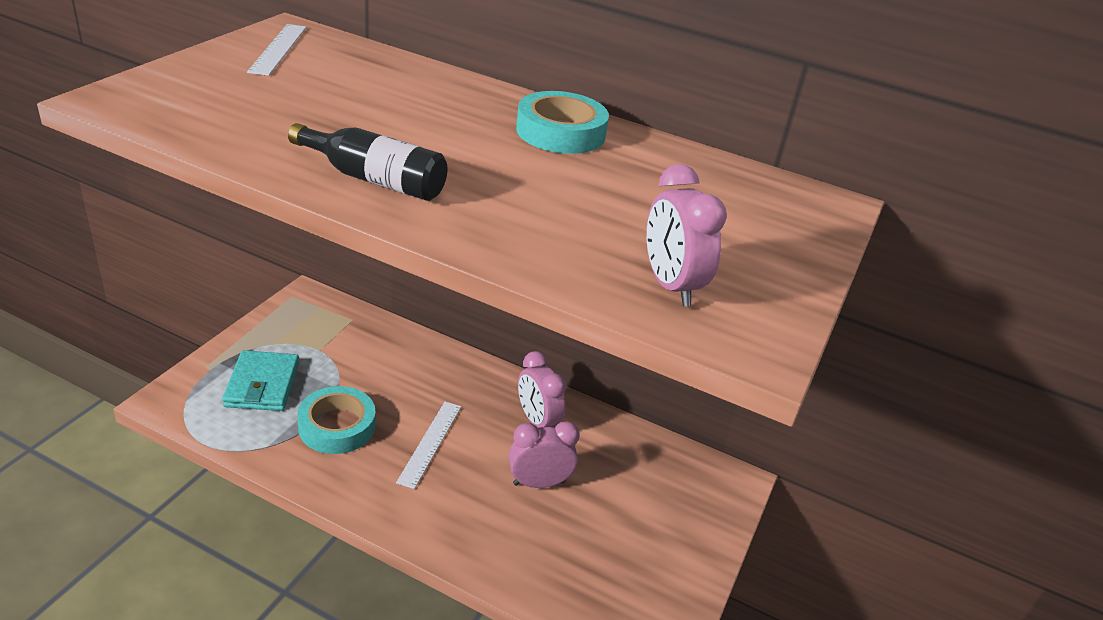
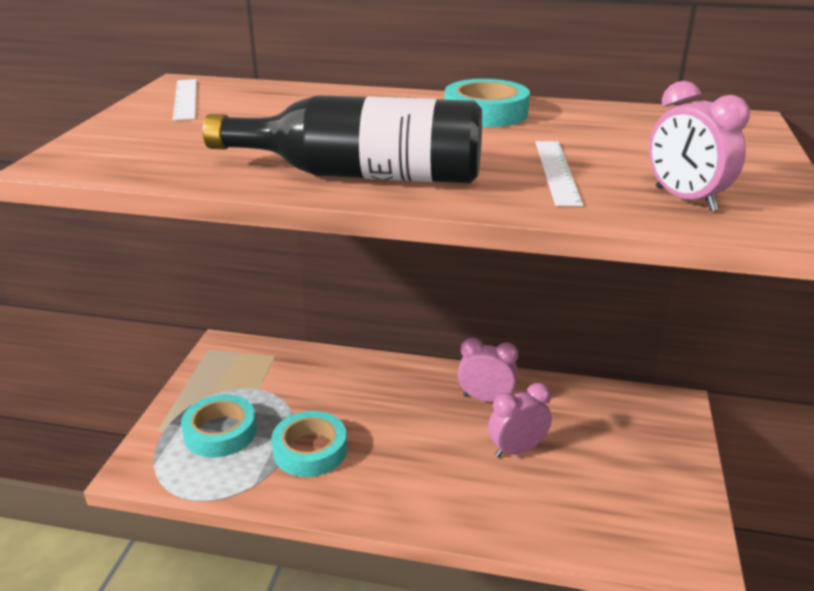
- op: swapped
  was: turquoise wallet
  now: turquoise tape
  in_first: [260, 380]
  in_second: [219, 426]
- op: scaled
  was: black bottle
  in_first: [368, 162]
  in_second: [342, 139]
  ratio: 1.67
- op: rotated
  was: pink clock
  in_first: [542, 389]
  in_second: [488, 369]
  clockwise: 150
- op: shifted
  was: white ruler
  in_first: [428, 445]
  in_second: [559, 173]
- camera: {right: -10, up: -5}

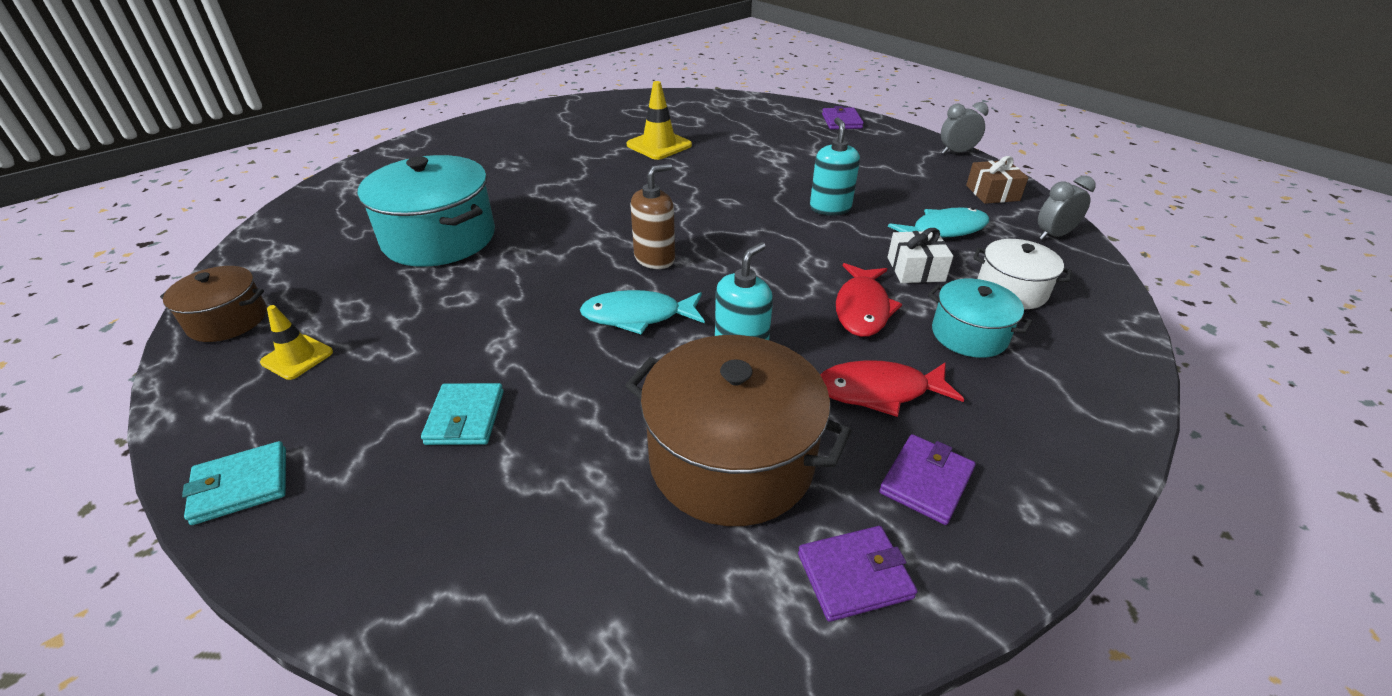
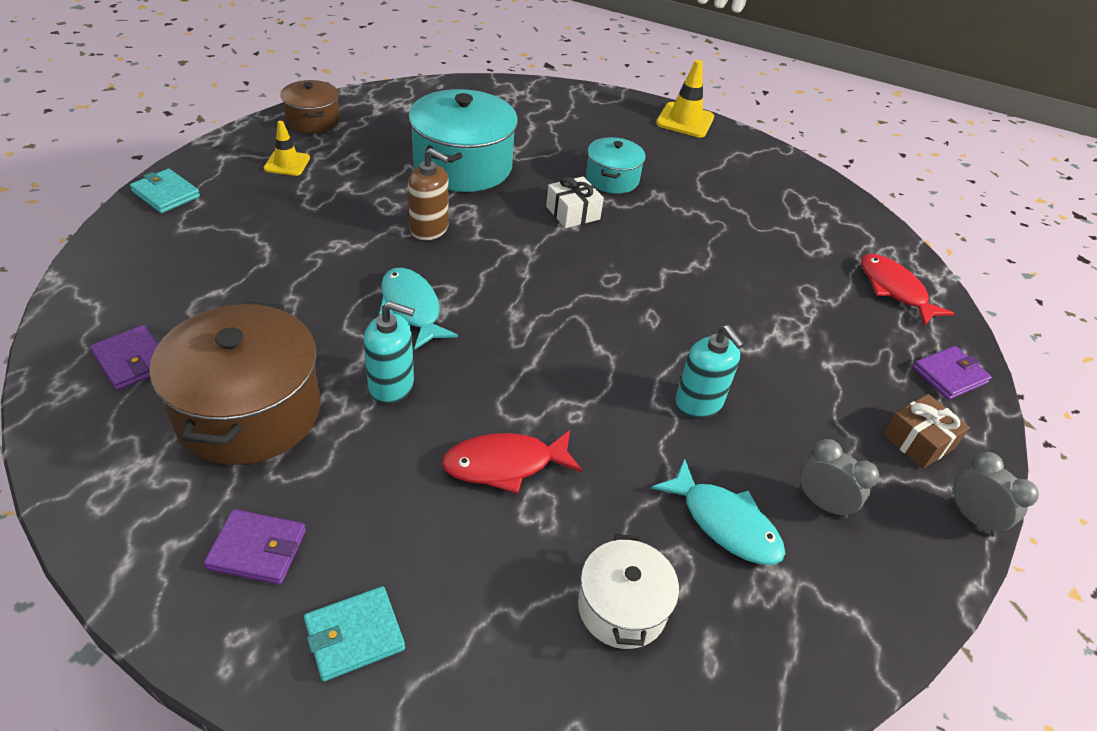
- op: shifted
  was: purple wallet
  in_first: [858, 574]
  in_second: [124, 357]
- op: shifted
  was: turquoise wallet
  in_first: [462, 414]
  in_second: [354, 633]
- op: shifted
  was: brown soap dispenser
  in_first: [652, 216]
  in_second: [428, 194]
- op: shifted
  was: white gift
  in_first: [920, 255]
  in_second: [575, 202]
- op: shifted
  was: turquoise pot
  in_first: [980, 318]
  in_second: [616, 165]
- op: shifted
  was: yellow traffic cone
  in_first: [659, 120]
  in_second: [685, 99]
- op: rotated
  was: turquoise soap dispenser
  in_first: [835, 166]
  in_second: [709, 372]
  clockwise: 90
- op: shifted
  was: grey clock
  in_first: [1067, 208]
  in_second: [839, 479]
- op: shifted
  was: red fish
  in_first: [892, 388]
  in_second: [908, 290]
- op: shifted
  was: brown gift
  in_first: [997, 180]
  in_second: [926, 431]
- camera: {right: 60, up: 5}

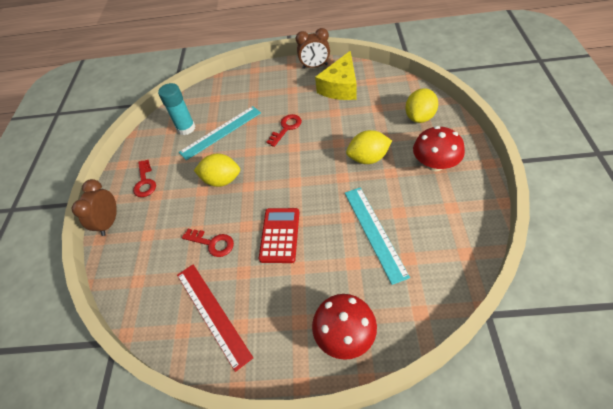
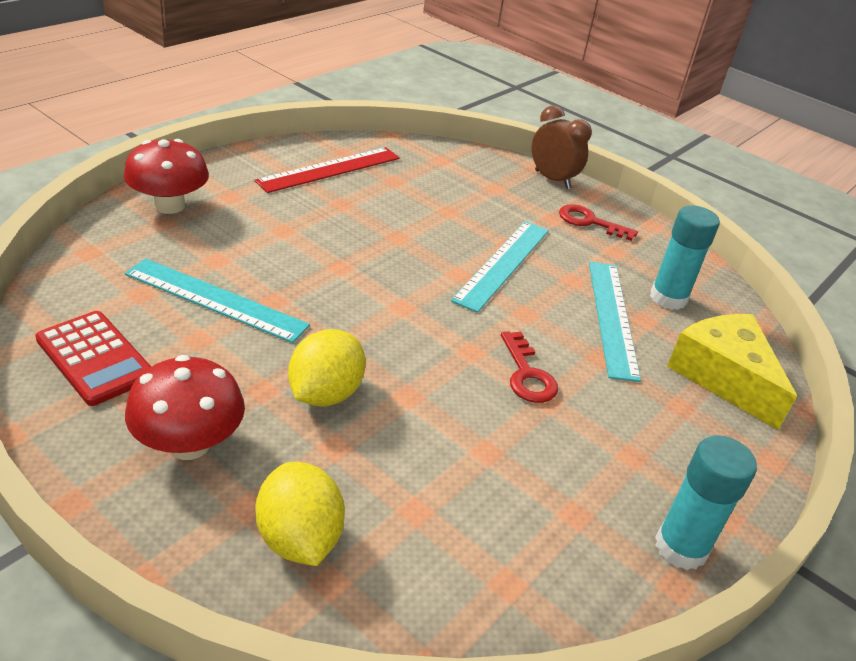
- op: shifted
  was: red calculator
  in_first: [279, 235]
  in_second: [93, 358]
- op: rotated
  was: red ruler
  in_first: [215, 318]
  in_second: [327, 170]
  clockwise: -45
- op: swapped
  was: yellow lemon
  now: turquoise ruler
  in_first: [217, 170]
  in_second: [500, 267]
- op: swapped
  was: brown clock
  now: turquoise glue stick
  in_first: [313, 48]
  in_second: [706, 502]
- op: shifted
  was: yellow cheese
  in_first: [336, 75]
  in_second: [732, 372]
- op: gone
  was: red key
  in_first: [208, 243]
- camera: {right: 120, up: -15}

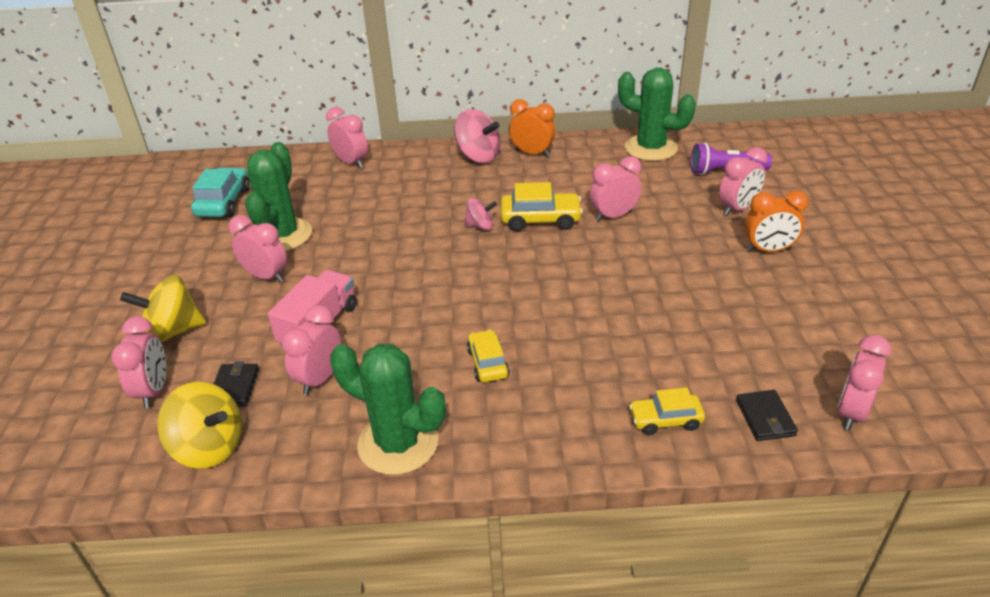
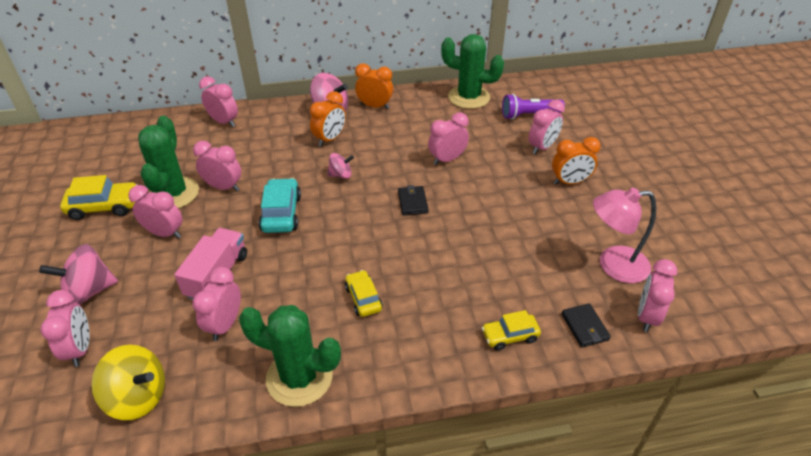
- op: repainted
  was: yellow spinning top
  now: pink spinning top
  in_first: [163, 308]
  in_second: [78, 274]
- op: shifted
  was: yellow car
  in_first: [542, 206]
  in_second: [98, 197]
- op: new
  now: pink clock
  in_second: [217, 166]
- op: shifted
  was: turquoise car
  in_first: [220, 192]
  in_second: [280, 205]
- op: new
  now: orange clock
  in_second: [328, 119]
- op: shifted
  was: black wallet
  in_first: [236, 384]
  in_second: [413, 200]
- op: new
  now: pink lamp
  in_second: [624, 235]
- camera: {right: -10, up: 5}

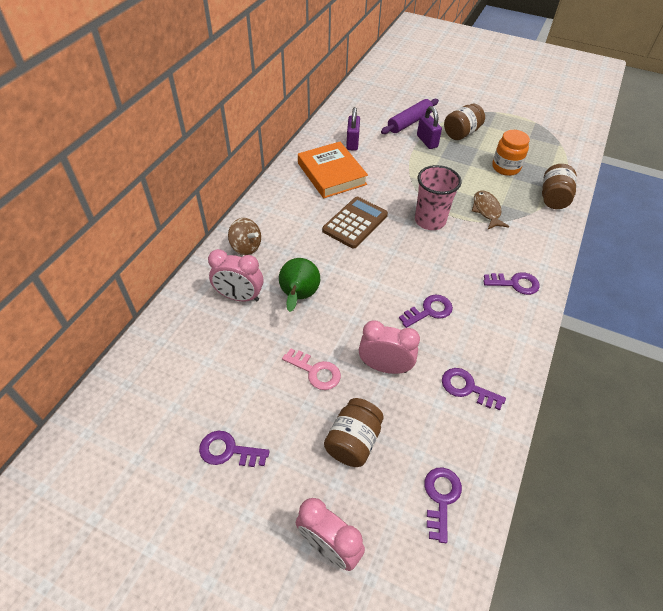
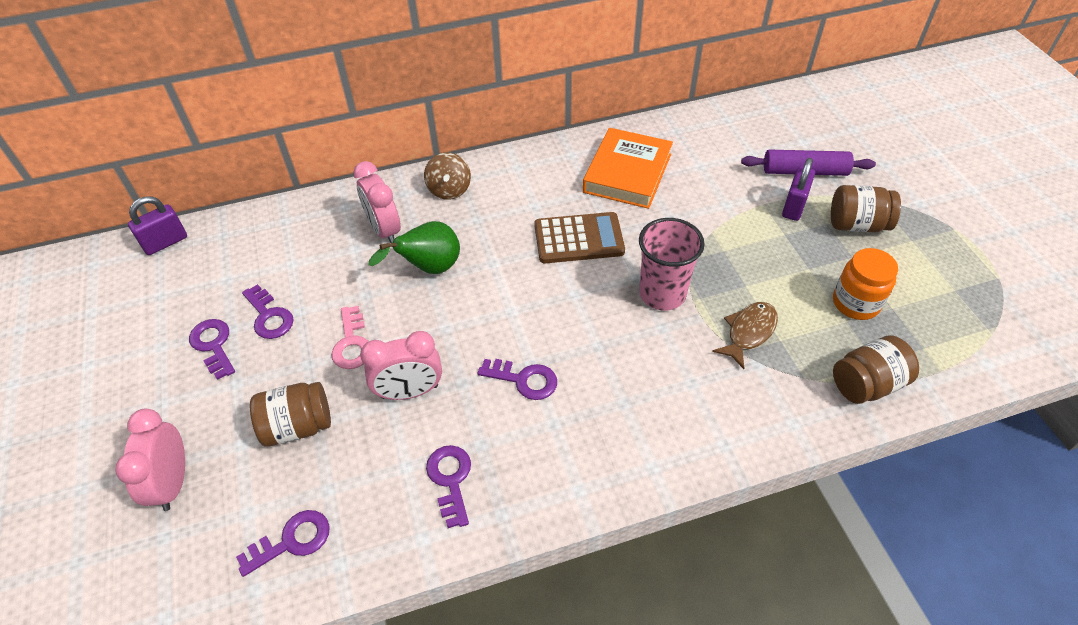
- op: shifted
  was: purple padlock
  in_first: [353, 129]
  in_second: [157, 225]
- op: shifted
  was: purple key
  in_first: [511, 283]
  in_second: [268, 311]
- op: rotated
  was: pink clock
  in_first: [389, 347]
  in_second: [401, 365]
  clockwise: 105
- camera: {right: 50, up: 0}

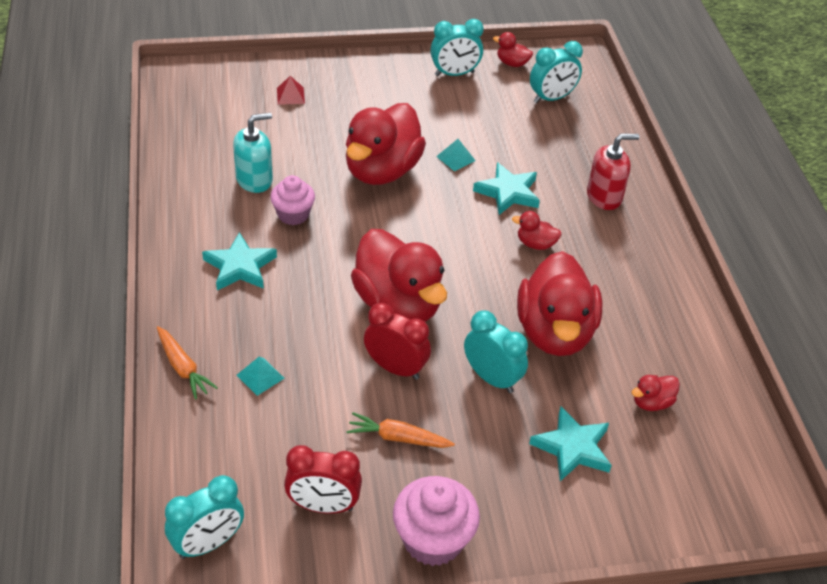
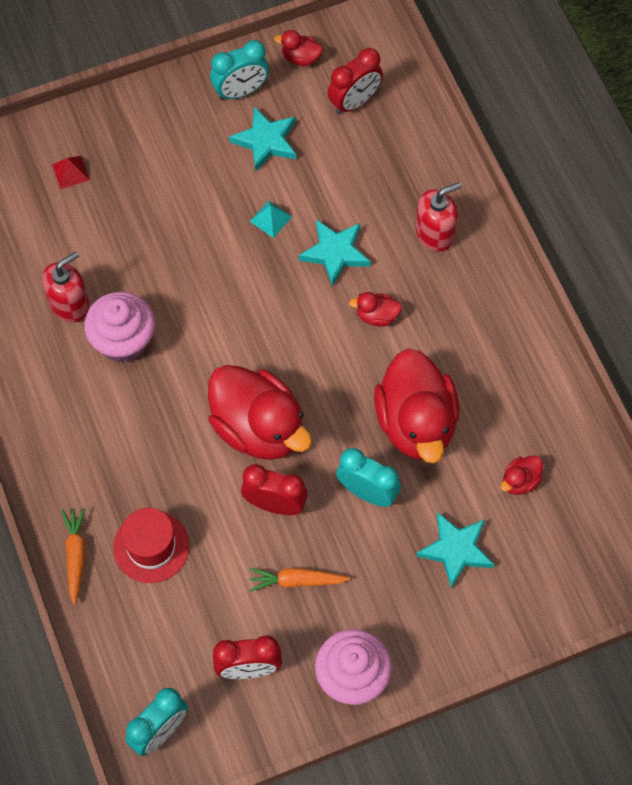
- op: repainted
  was: turquoise soap dispenser
  now: red soap dispenser
  in_first: [253, 153]
  in_second: [66, 287]
- op: rotated
  was: orange carrot
  in_first: [187, 363]
  in_second: [73, 556]
  clockwise: -135
- op: scaled
  was: pink cupcake
  in_first: [292, 200]
  in_second: [119, 327]
  ratio: 1.51
- op: swapped
  was: turquoise pyramid
  now: red hat
  in_first: [261, 376]
  in_second: [151, 545]
- op: shifted
  was: turquoise star
  in_first: [239, 261]
  in_second: [262, 139]
- op: repainted
  was: turquoise clock
  now: red clock
  in_first: [556, 72]
  in_second: [355, 81]
- op: gone
  was: red duck
  in_first: [386, 144]
- camera: {right: -10, up: 20}

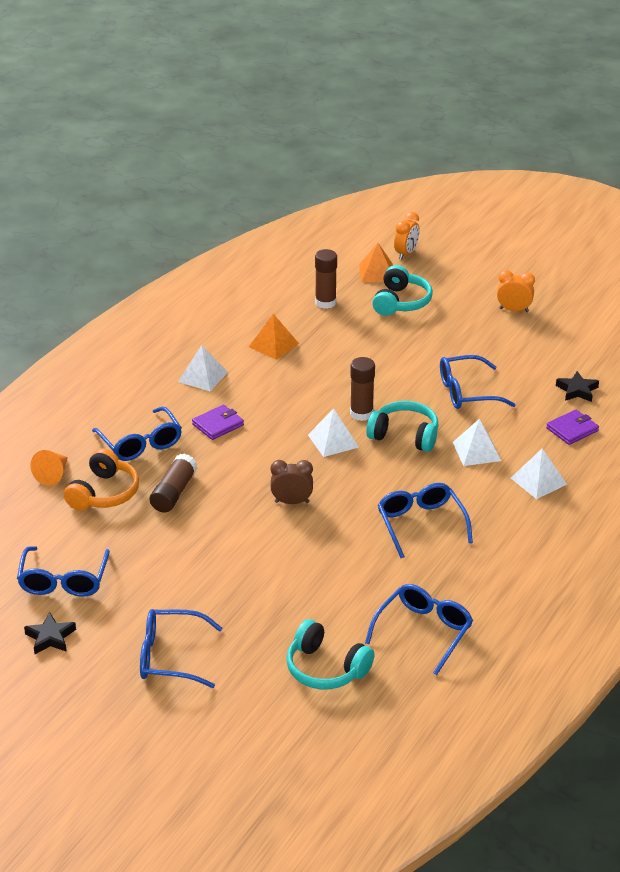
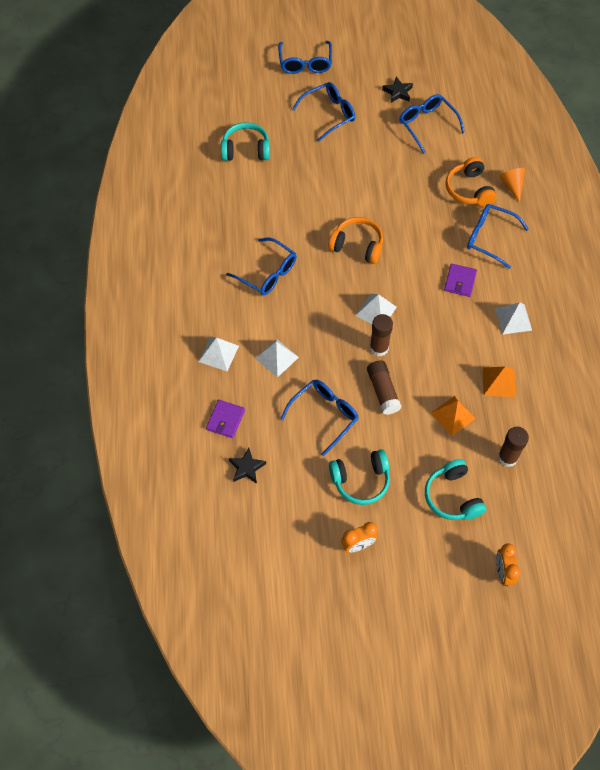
- op: shifted
  was: blue glasses
  in_first: [419, 629]
  in_second: [305, 57]
- op: swapped
  was: brown clock
  now: orange headphones
  in_first: [292, 482]
  in_second: [355, 240]
- op: shifted
  was: turquoise headphones
  in_first: [402, 426]
  in_second: [359, 477]
- op: shifted
  was: brown glue stick
  in_first: [173, 483]
  in_second: [384, 388]
- op: shifted
  was: orange pyramid
  in_first: [376, 263]
  in_second: [453, 416]
- camera: {right: 145, up: 25}

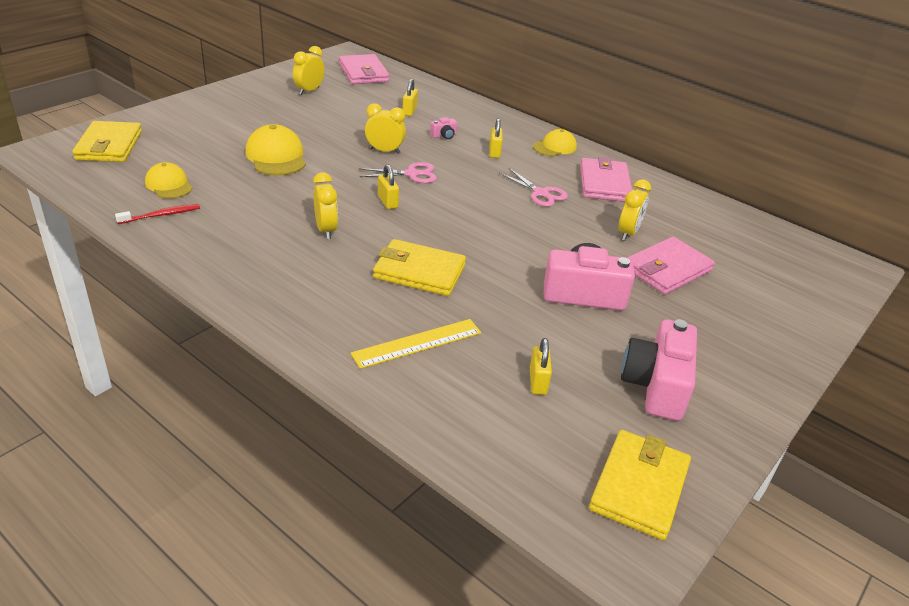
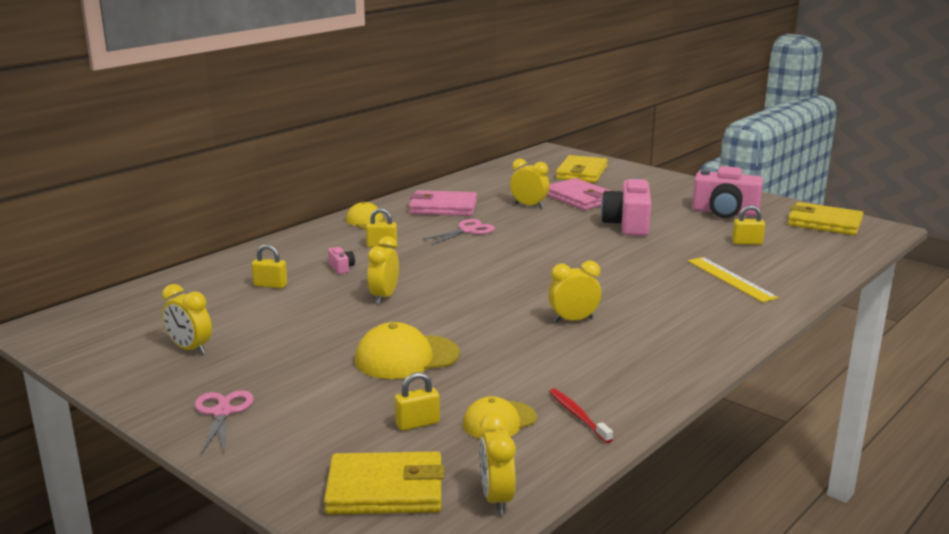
- op: shifted
  was: pink scissors
  in_first: [398, 172]
  in_second: [224, 422]
- op: shifted
  was: yellow padlock
  in_first: [388, 187]
  in_second: [417, 401]
- op: new
  now: yellow clock
  in_second: [497, 463]
- op: shifted
  was: yellow wallet
  in_first: [419, 267]
  in_second: [582, 169]
- op: gone
  was: pink wallet
  in_first: [364, 69]
- camera: {right: -85, up: -15}

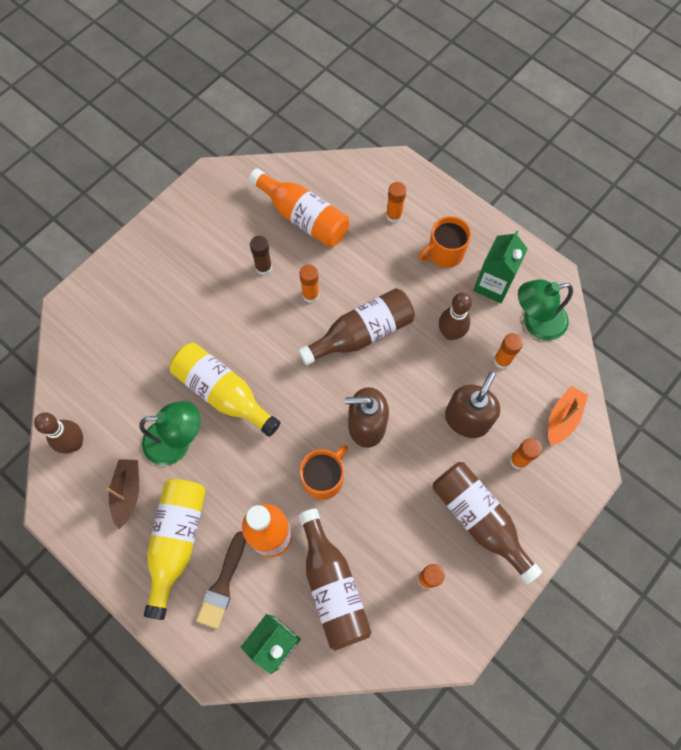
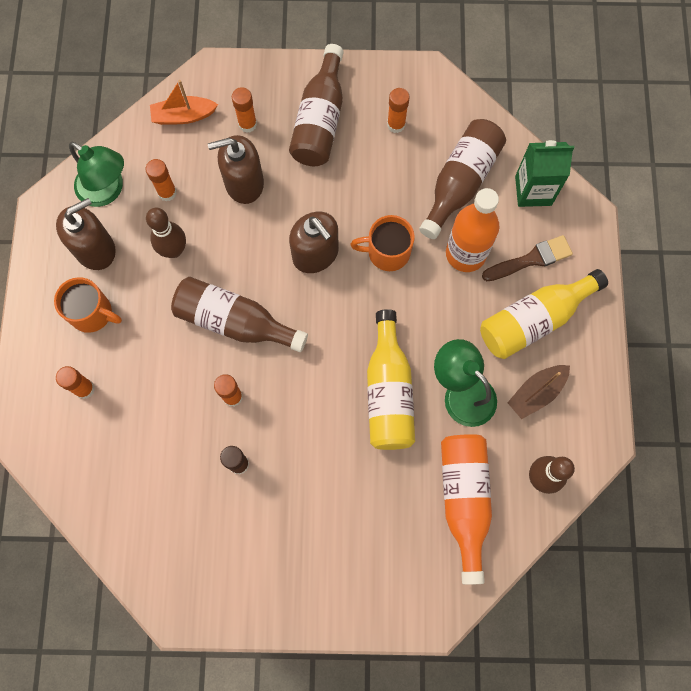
- op: swapped
  was: green carton
  now: brown soap dispenser
  in_first: [500, 267]
  in_second: [86, 234]
- op: shifted
  was: orange bottle
  in_first: [299, 207]
  in_second: [466, 509]
- camera: {right: -130, up: 5}

